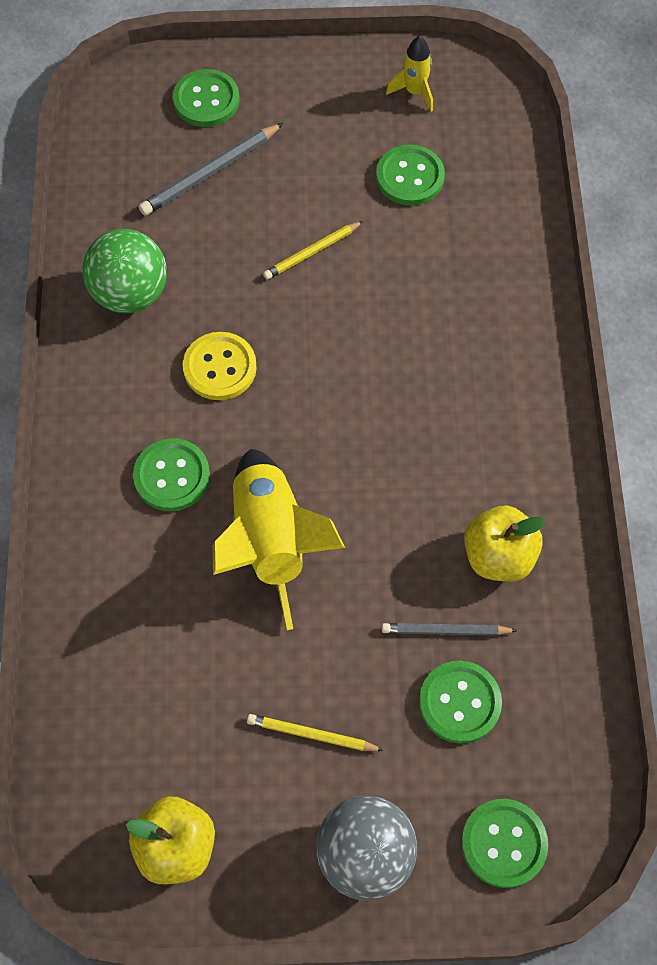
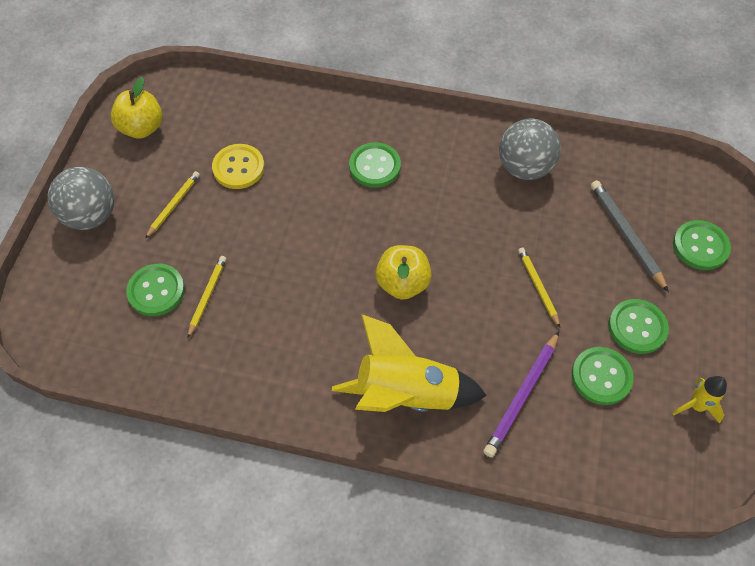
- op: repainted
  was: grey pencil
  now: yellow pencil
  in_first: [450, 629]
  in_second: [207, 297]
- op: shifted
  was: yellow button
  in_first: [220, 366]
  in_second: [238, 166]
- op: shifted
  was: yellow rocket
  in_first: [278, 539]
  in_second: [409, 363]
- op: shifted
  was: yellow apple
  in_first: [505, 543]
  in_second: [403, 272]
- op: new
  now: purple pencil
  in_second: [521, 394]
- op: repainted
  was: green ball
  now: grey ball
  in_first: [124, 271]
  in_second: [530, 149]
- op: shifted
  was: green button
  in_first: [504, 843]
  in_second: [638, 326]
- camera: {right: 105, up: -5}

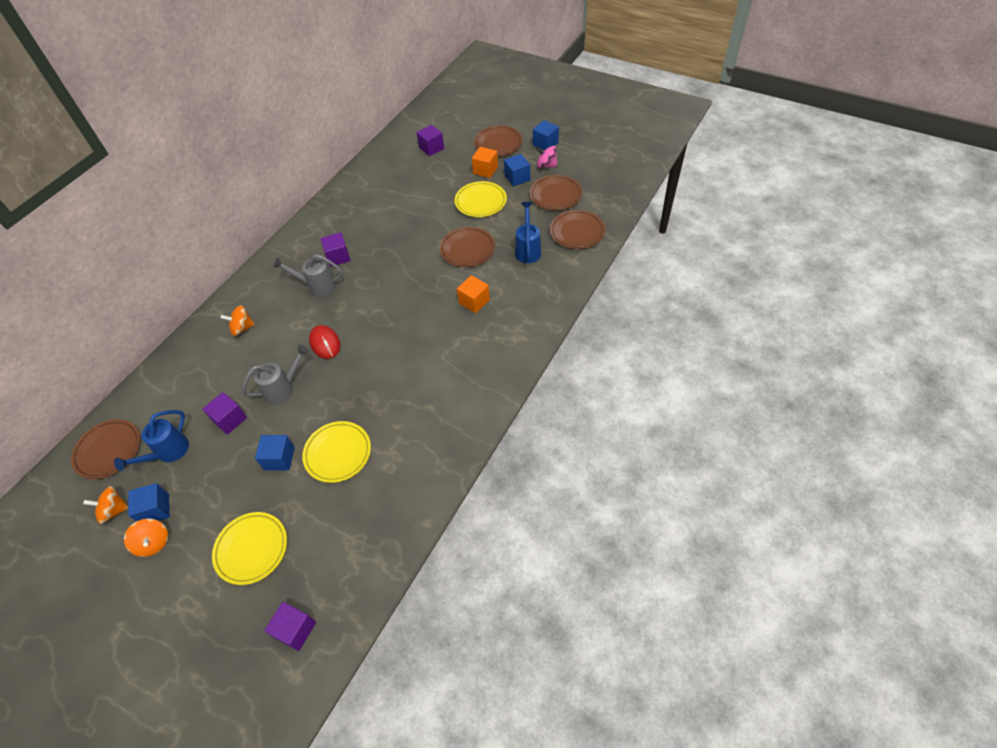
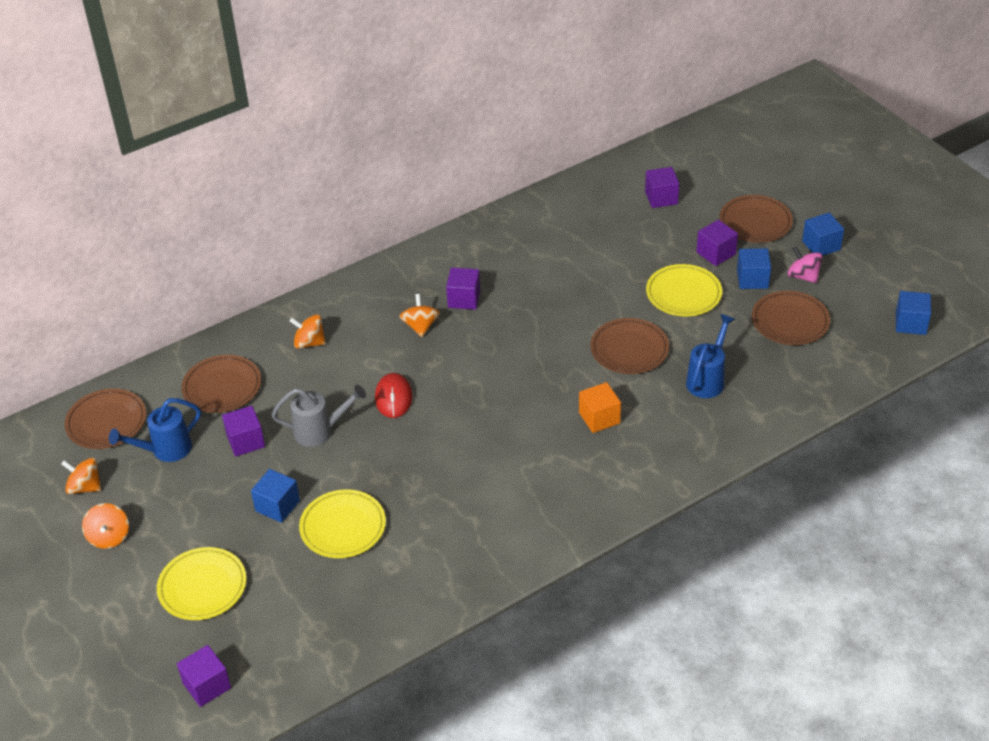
- op: shifted
  was: brown plate
  in_first: [577, 229]
  in_second: [221, 384]
- op: swapped
  was: grey watering can
  now: orange spinning top
  in_first: [308, 275]
  in_second: [419, 315]
- op: repainted
  was: orange cube
  now: purple cube
  in_first: [485, 162]
  in_second: [717, 243]
- op: shifted
  was: blue cube
  in_first: [149, 502]
  in_second: [913, 313]
- camera: {right: 25, up: -10}

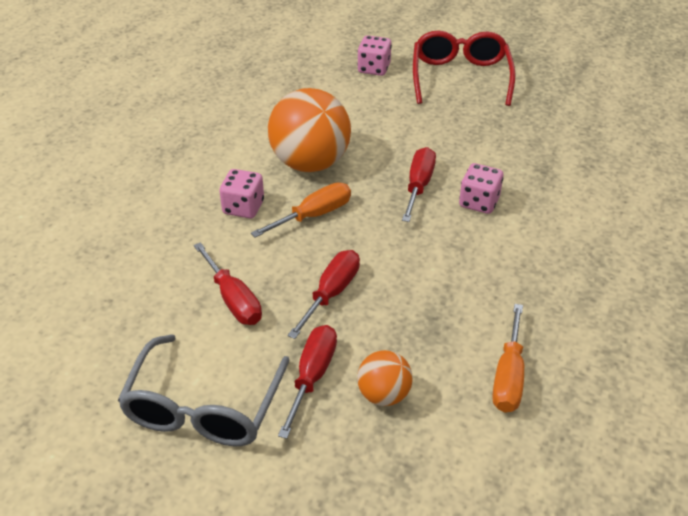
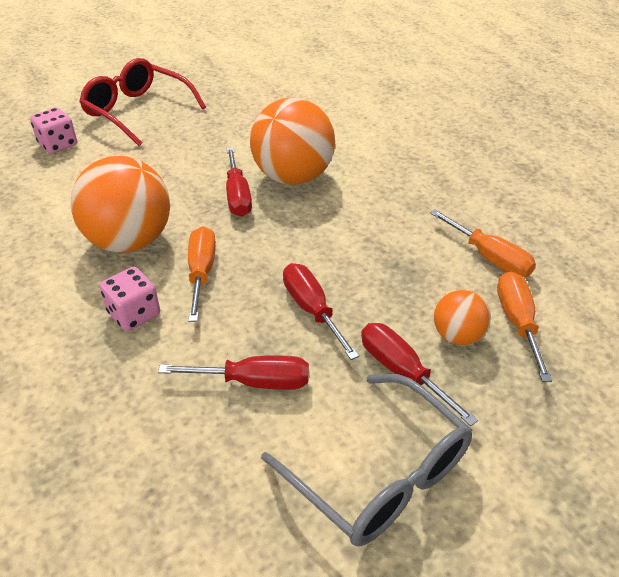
- op: rotated
  was: red screwdriver
  in_first: [419, 184]
  in_second: [239, 182]
  clockwise: -150
- op: swapped
  was: pink dice
  now: orange ball
  in_first: [481, 188]
  in_second: [292, 141]
- op: new
  now: orange screwdriver
  in_second: [524, 326]
- camera: {right: -55, up: 0}

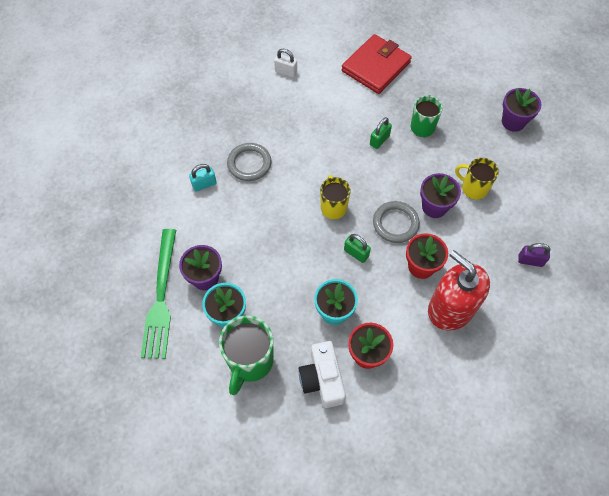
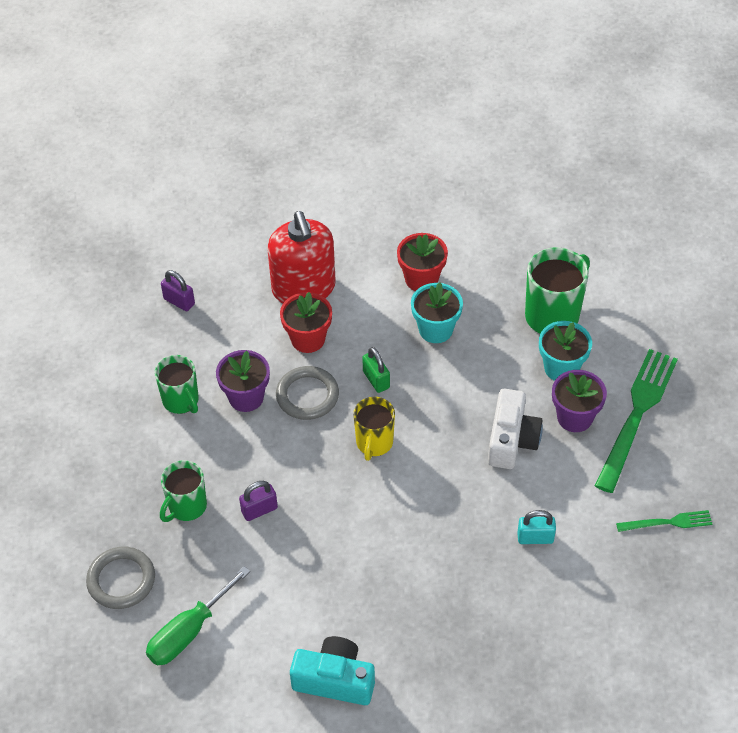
- op: shifted
  was: grey ring
  in_first: [249, 162]
  in_second: [120, 578]
- op: swapped
  was: red wallet
  now: green screwdriver
  in_first: [376, 64]
  in_second: [198, 616]
- op: repainted
  was: yellow mug
  now: green mug
  in_first: [477, 179]
  in_second: [177, 384]
- op: repainted
  was: green padlock
  now: purple padlock
  in_first: [381, 133]
  in_second: [258, 501]
- op: swapped
  was: white padlock
  now: turquoise camera
  in_first: [285, 63]
  in_second: [332, 670]
- op: shifted
  was: white camera
  in_first: [322, 374]
  in_second: [515, 429]
- op: new
  now: green fork
  in_second: [664, 521]
- op: gone
  was: purple flower pot
  in_first: [521, 110]
- camera: {right: -155, up: -10}

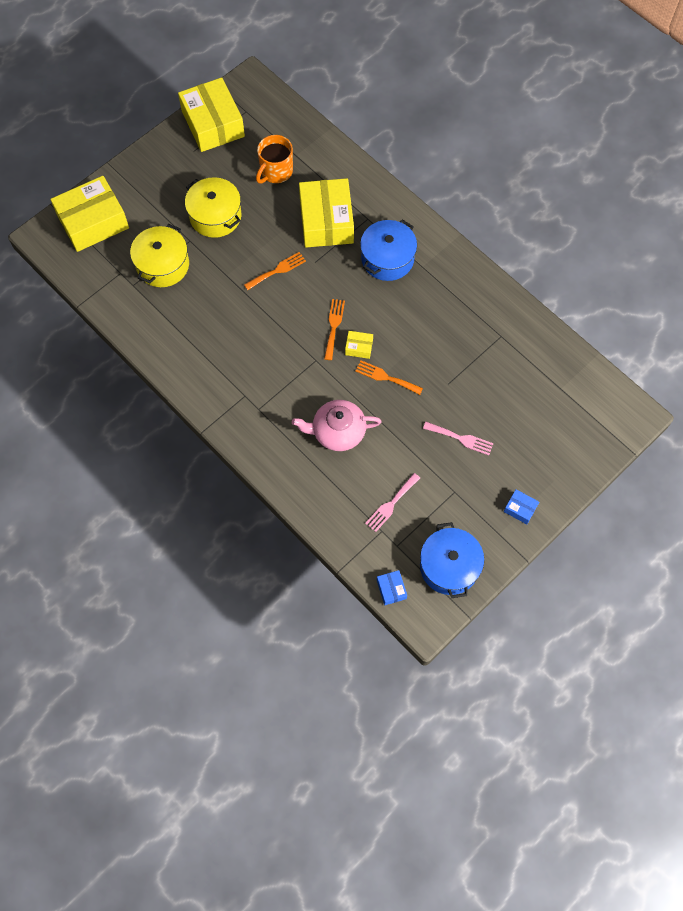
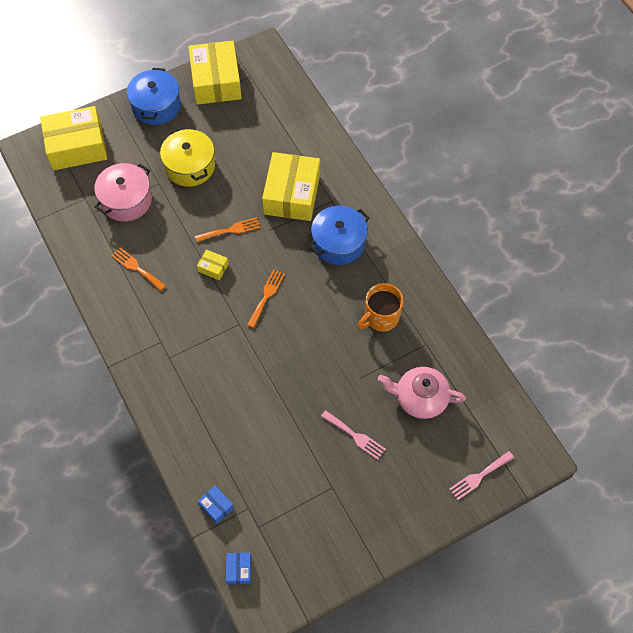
- op: repainted
  was: yellow pot
  now: pink pot
  in_first: [159, 255]
  in_second: [123, 192]
- op: shifted
  was: orange fork
  in_first: [389, 377]
  in_second: [138, 269]
- op: shifted
  was: blue pot
  in_first: [452, 560]
  in_second: [154, 96]
- op: shifted
  was: yellow box
  in_first: [359, 345]
  in_second: [213, 264]
- op: shifted
  was: blue box
  in_first: [521, 506]
  in_second: [216, 505]
- op: shifted
  was: orange mug
  in_first: [274, 159]
  in_second: [381, 307]
- op: shifted
  was: pink teapot
  in_first: [337, 425]
  in_second: [422, 393]
- op: shifted
  was: pink fork
  in_first: [392, 502]
  in_second: [481, 475]
- camera: {right: 15, up: -5}

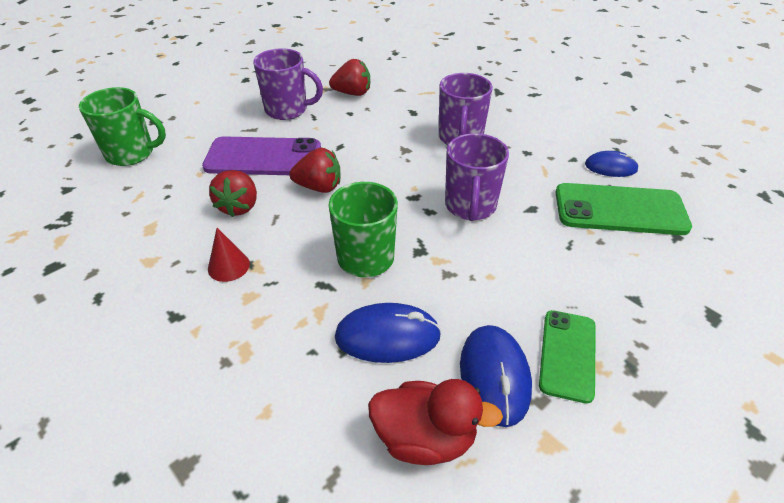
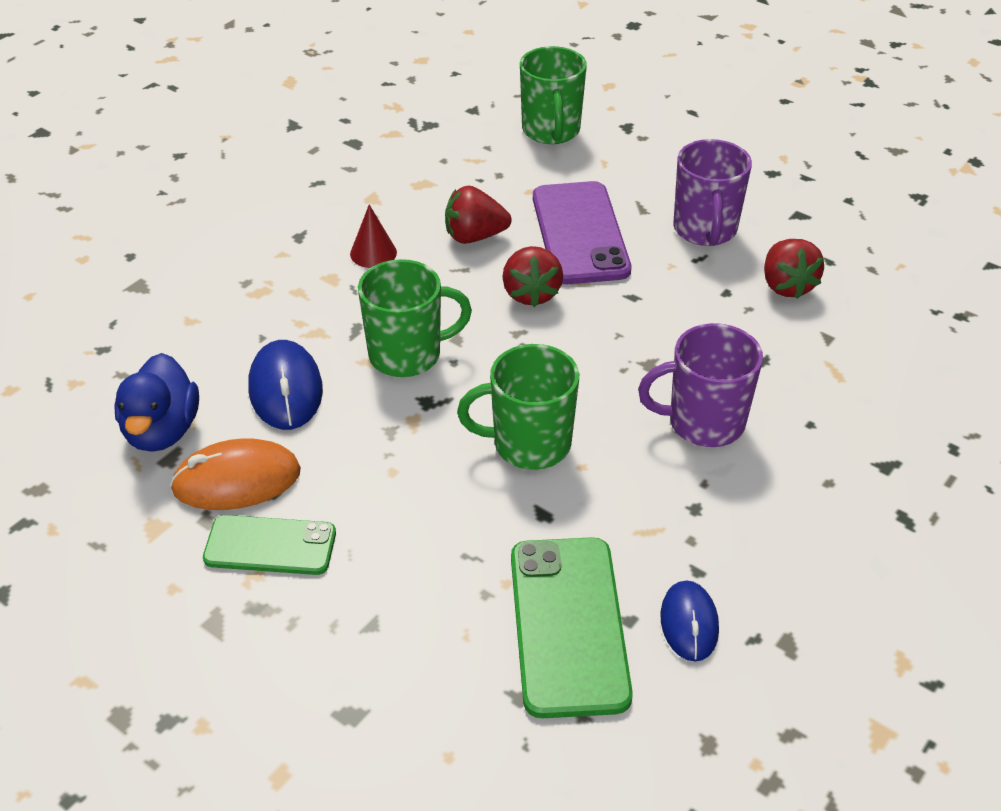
- op: repainted
  was: red duck
  now: blue duck
  in_first: [435, 422]
  in_second: [156, 402]
- op: repainted
  was: blue mouse
  now: orange mouse
  in_first: [496, 376]
  in_second: [235, 474]
- op: repainted
  was: purple mug
  now: green mug
  in_first: [477, 177]
  in_second: [518, 407]
- camera: {right: 80, up: 0}

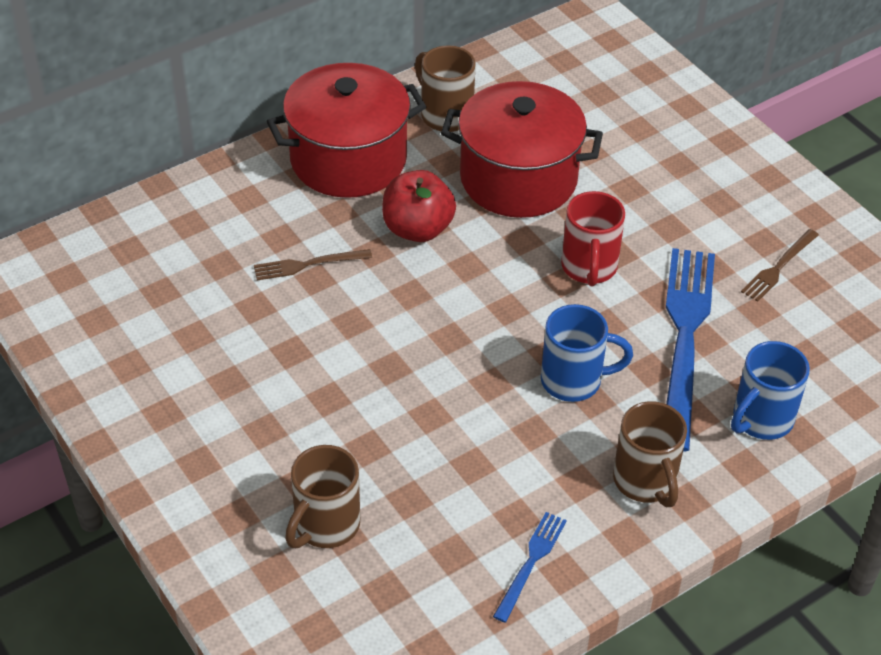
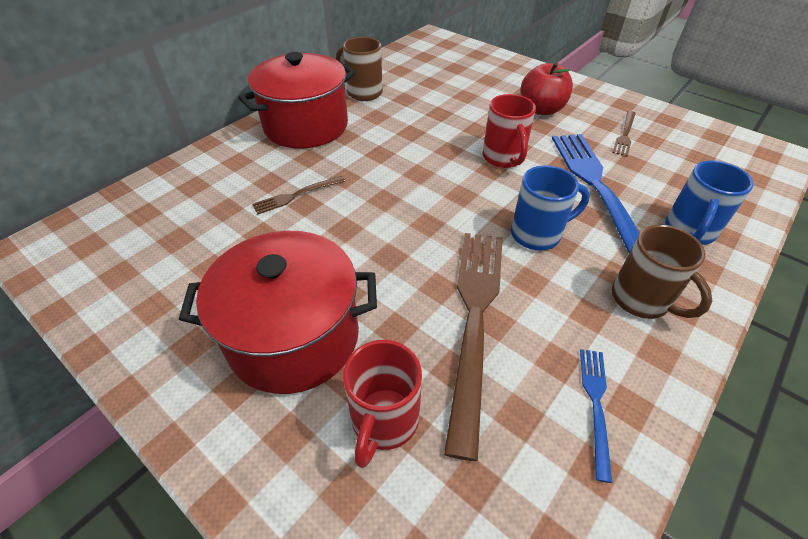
- op: shifted
  was: red pot
  in_first: [522, 149]
  in_second: [278, 312]
- op: repainted
  was: brown mug
  now: red mug
  in_first: [322, 496]
  in_second: [382, 404]
- op: new
  now: brown fork
  in_second: [473, 347]
- op: shifted
  was: red apple
  in_first: [419, 206]
  in_second: [547, 88]
- camera: {right: -15, up: 0}

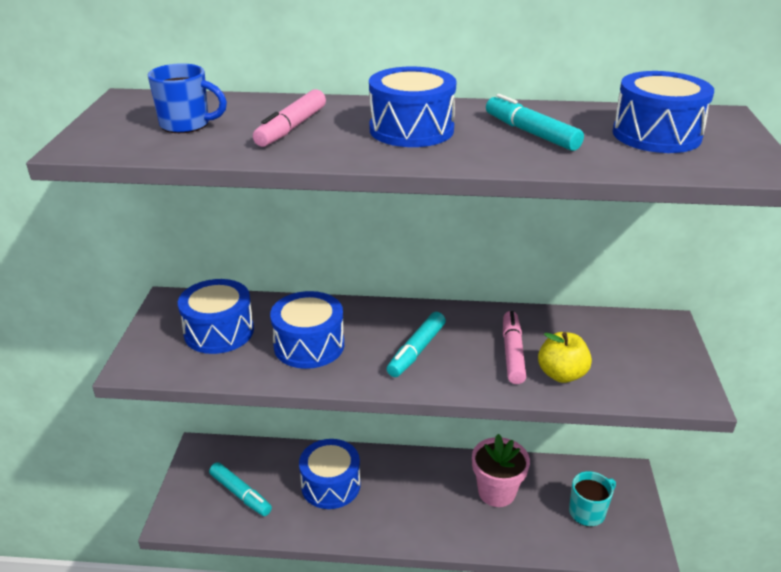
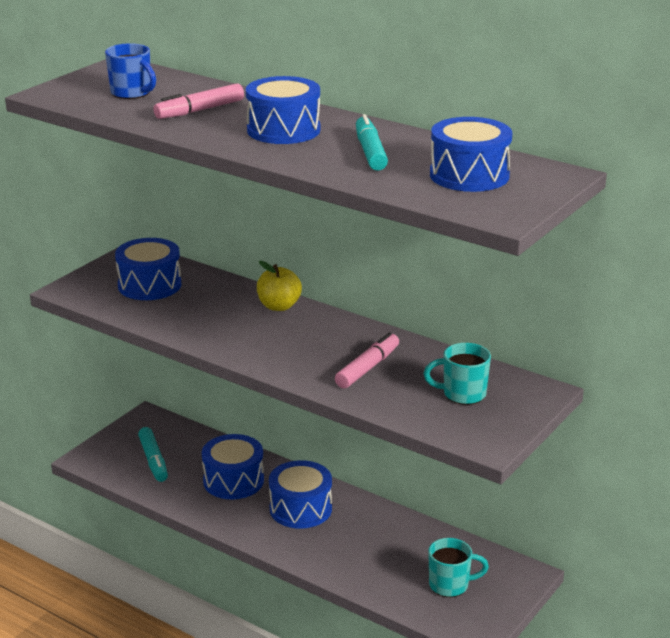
- op: shifted
  was: yellow apple
  in_first: [565, 357]
  in_second: [279, 286]
- op: shifted
  was: blue drum
  in_first: [307, 330]
  in_second: [300, 494]
- op: new
  now: turquoise mug
  in_second: [457, 374]
- op: gone
  was: turquoise marker
  in_first: [416, 344]
- op: gone
  was: pink flower pot
  in_first: [501, 470]
- camera: {right: 30, up: -5}

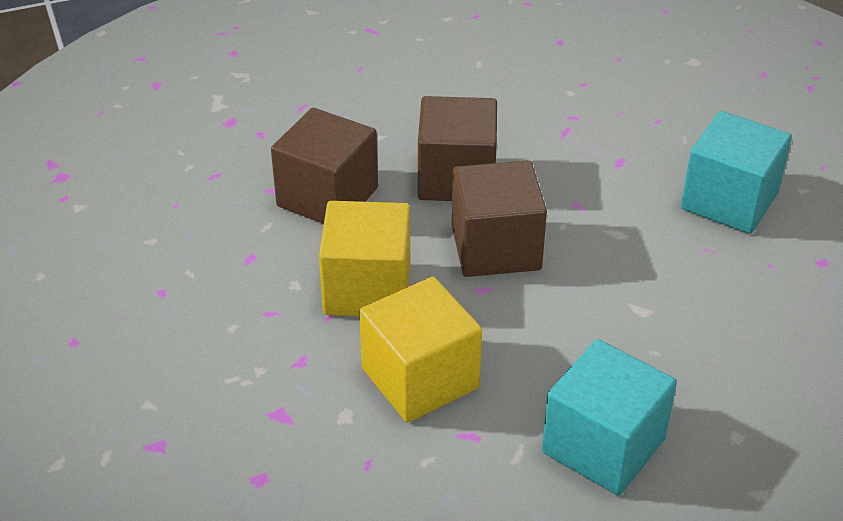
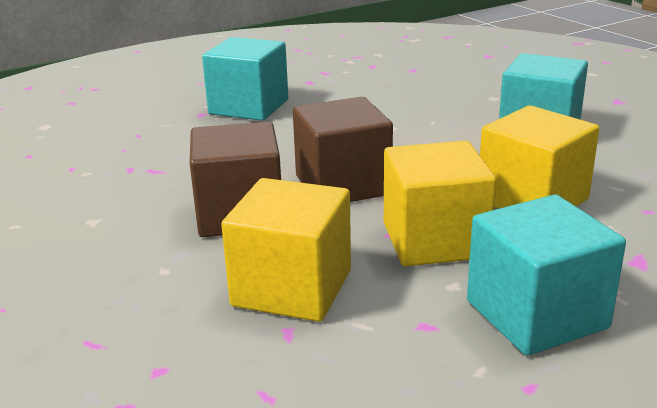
- op: repainted
  was: brown cube
  now: yellow cube
  in_first: [324, 166]
  in_second: [286, 250]
- op: new
  now: turquoise cube
  in_second: [546, 275]
- camera: {right: -100, up: -15}

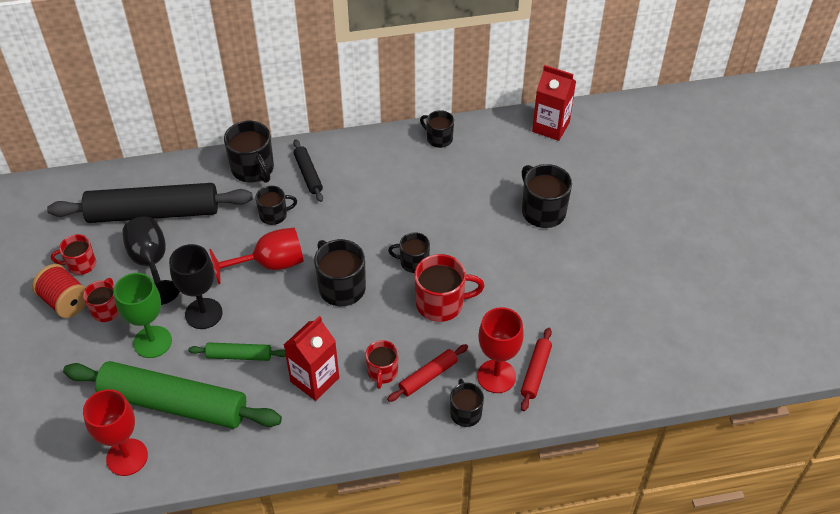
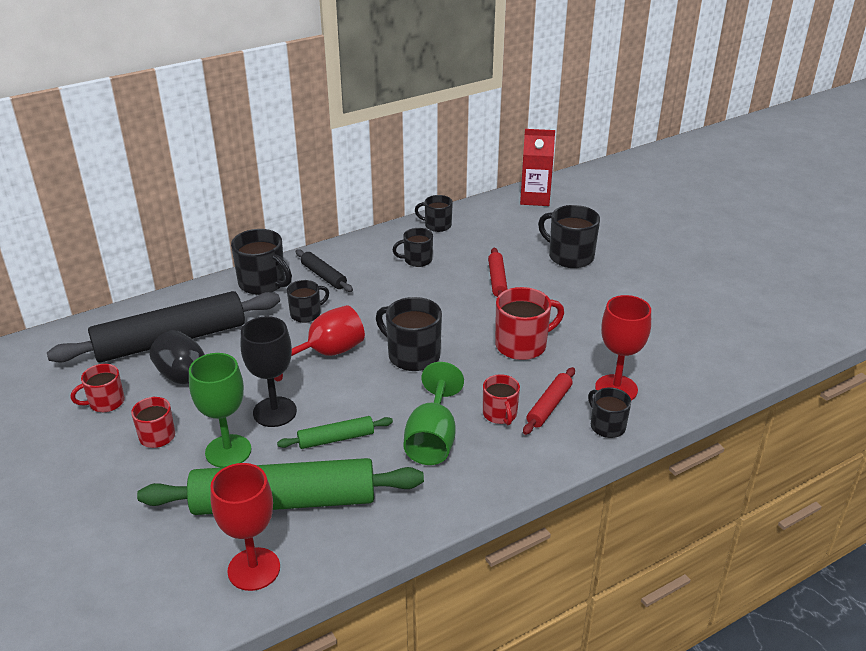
- op: shifted
  was: black mug
  in_first: [409, 252]
  in_second: [413, 247]
- op: swapped
  was: red carton
  now: green goblet
  in_first: [311, 358]
  in_second: [434, 413]
- op: shifted
  was: red rolling pin
  in_first: [536, 369]
  in_second: [497, 272]
- op: gone
  was: red spool
  in_first: [59, 291]
- camera: {right: -20, up: -15}

